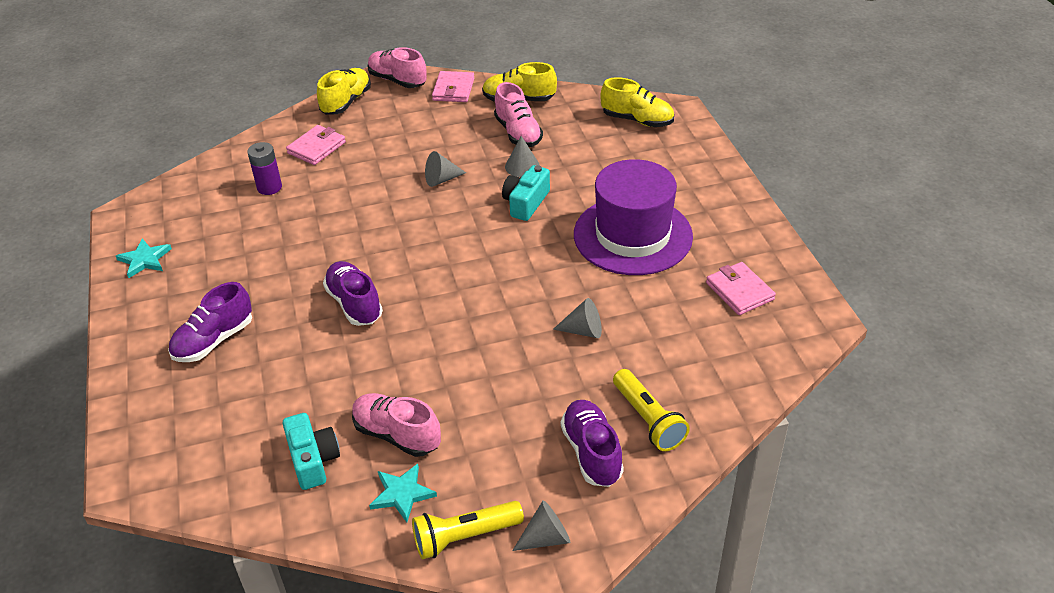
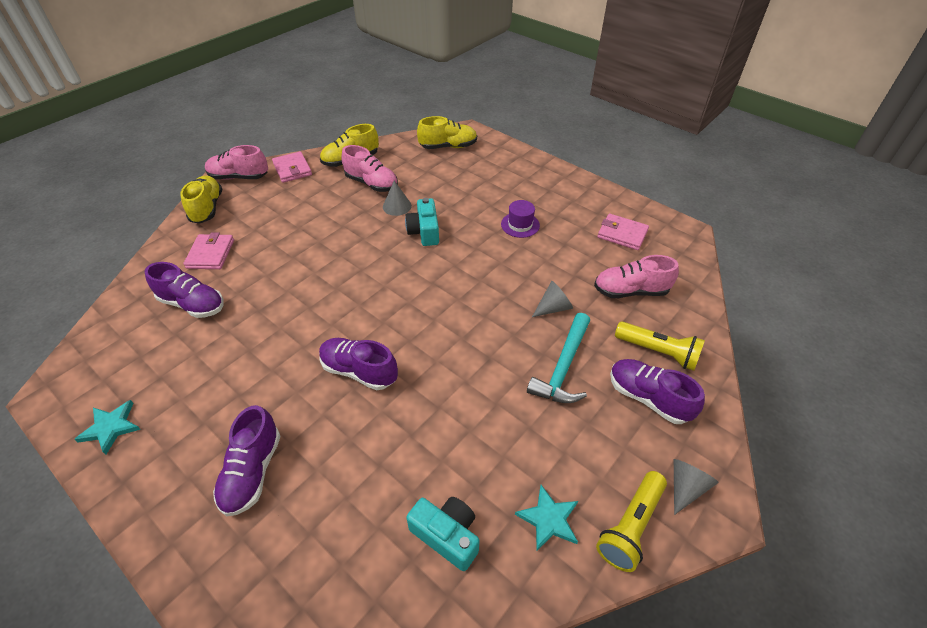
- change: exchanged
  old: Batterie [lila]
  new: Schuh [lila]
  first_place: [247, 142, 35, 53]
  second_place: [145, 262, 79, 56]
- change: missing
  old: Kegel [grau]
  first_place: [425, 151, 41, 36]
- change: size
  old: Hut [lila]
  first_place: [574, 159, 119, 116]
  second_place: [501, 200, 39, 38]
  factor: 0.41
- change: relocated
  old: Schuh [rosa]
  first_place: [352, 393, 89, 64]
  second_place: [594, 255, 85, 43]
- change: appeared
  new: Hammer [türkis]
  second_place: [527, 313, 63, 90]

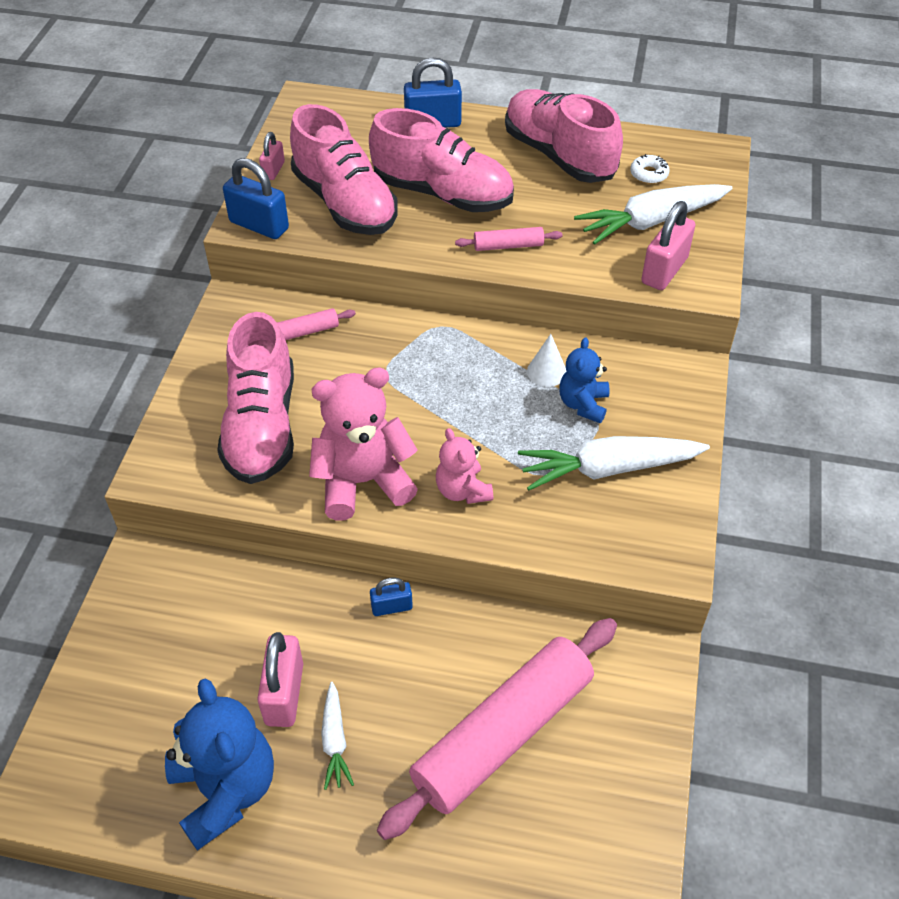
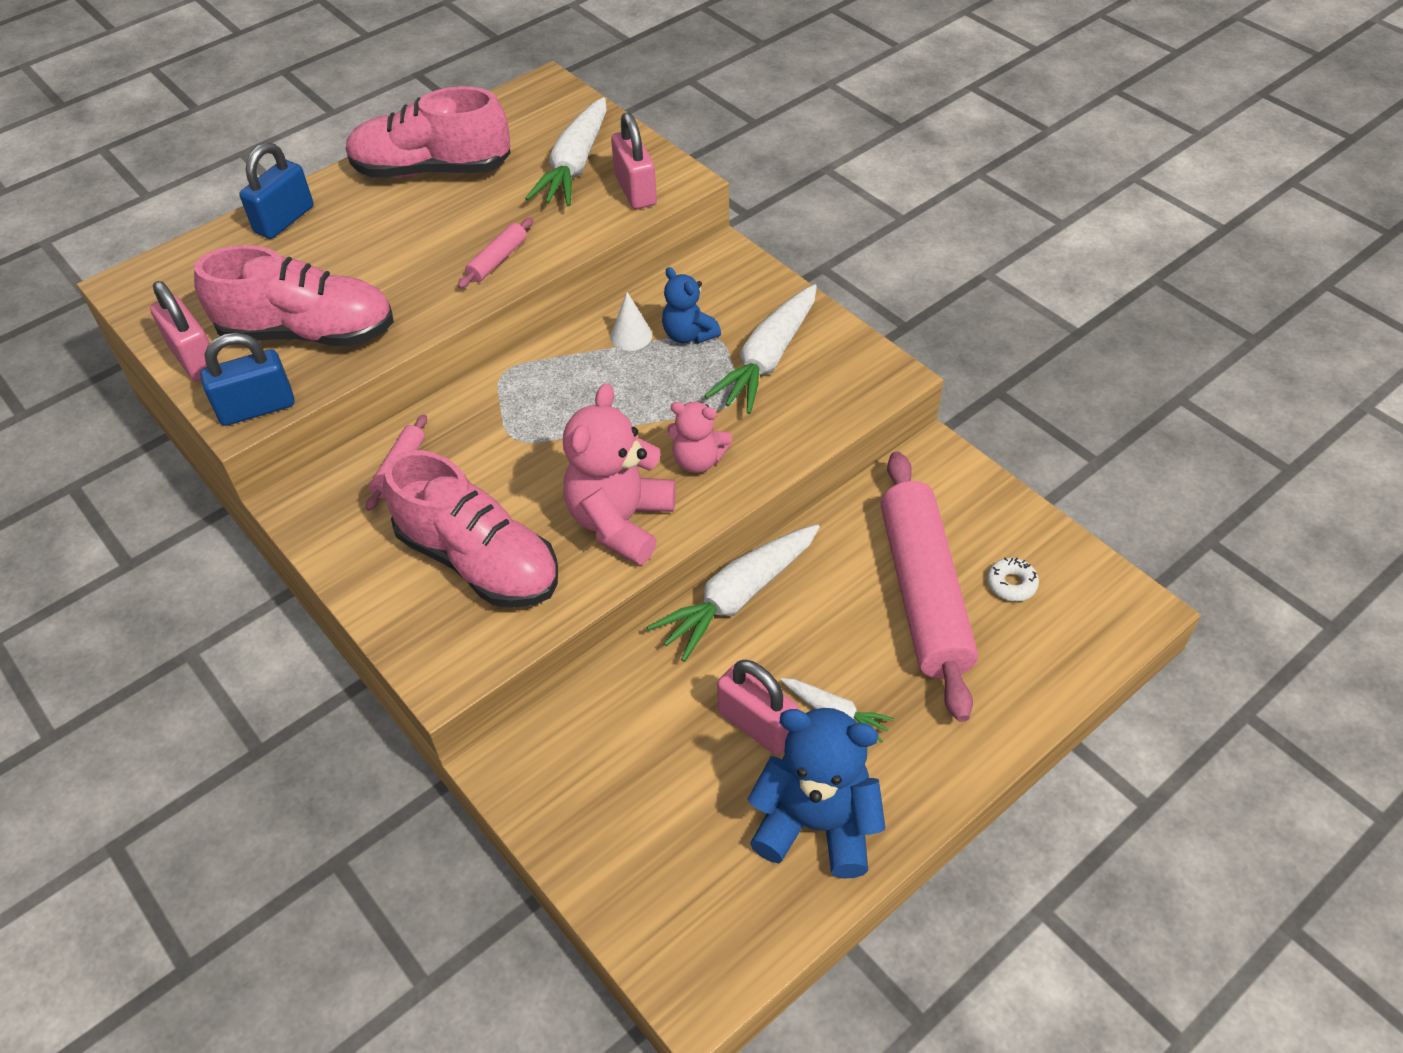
- change: missing
  old: Schuh [rosa]
  first_place: [369, 108, 145, 104]
- change: size
  old: Vorhängeschloss [rosa]
  first_place: [259, 132, 26, 48]
  second_place: [150, 281, 69, 100]
  factor: 1.75
- change: relocated
  old: Donut [weiß]
  first_place: [630, 154, 40, 30]
  second_place: [987, 558, 52, 43]
- change: exchanged
  old: Vorhängeschloss [blau]
  new: Karotte [weiß]
  first_place: [370, 577, 43, 39]
  second_place: [647, 524, 173, 138]

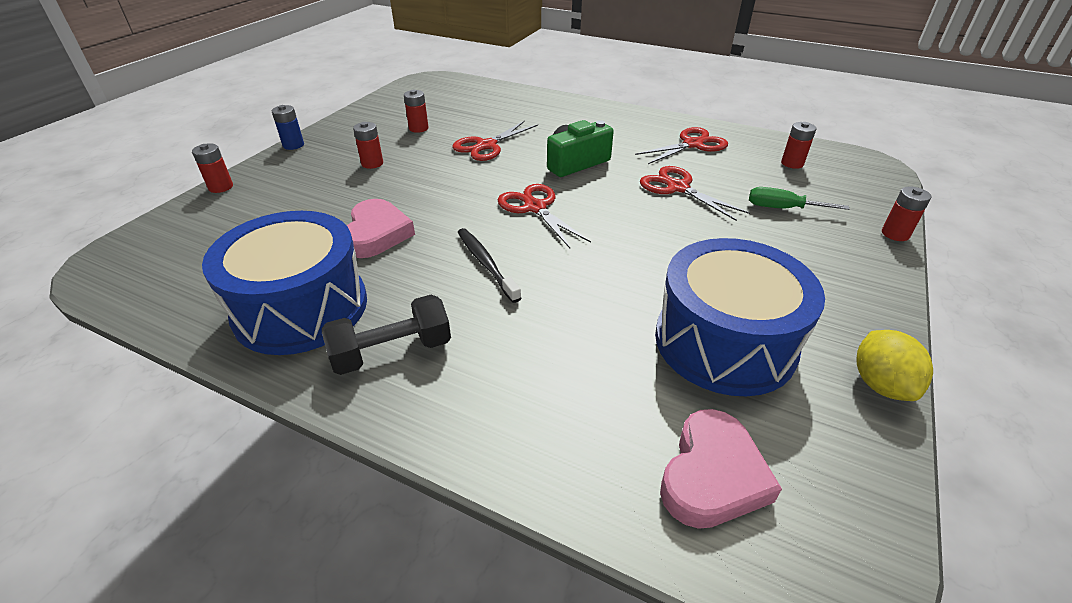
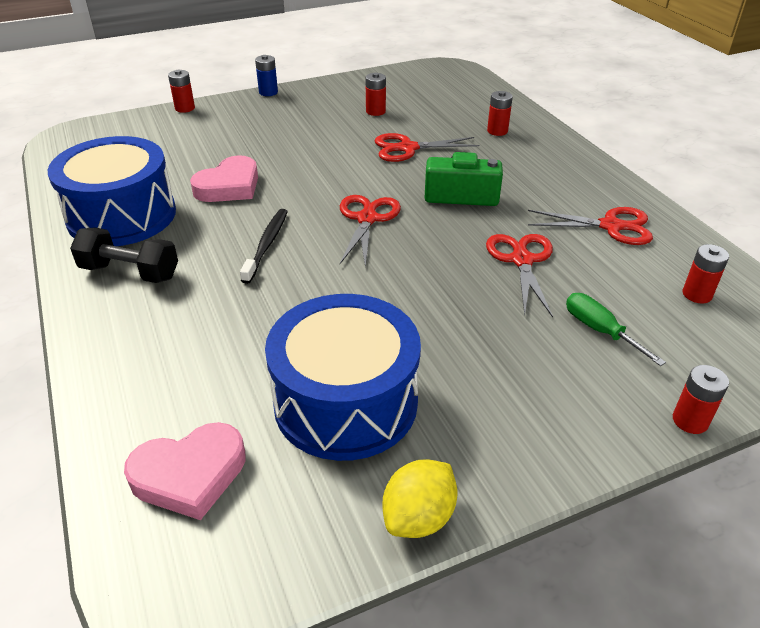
- change: relocated
  old: Batterie [rot]
  first_place: [353, 122, 30, 47]
  second_place: [487, 91, 26, 45]

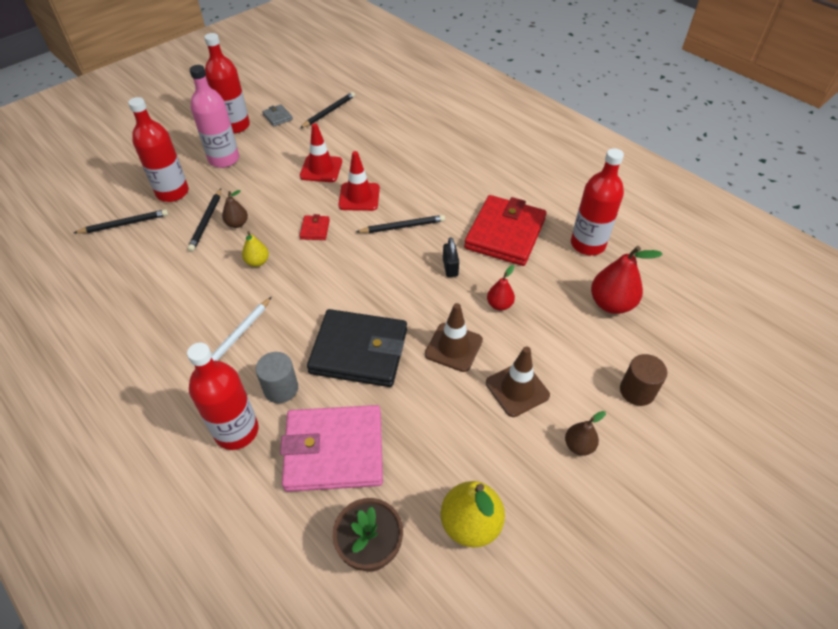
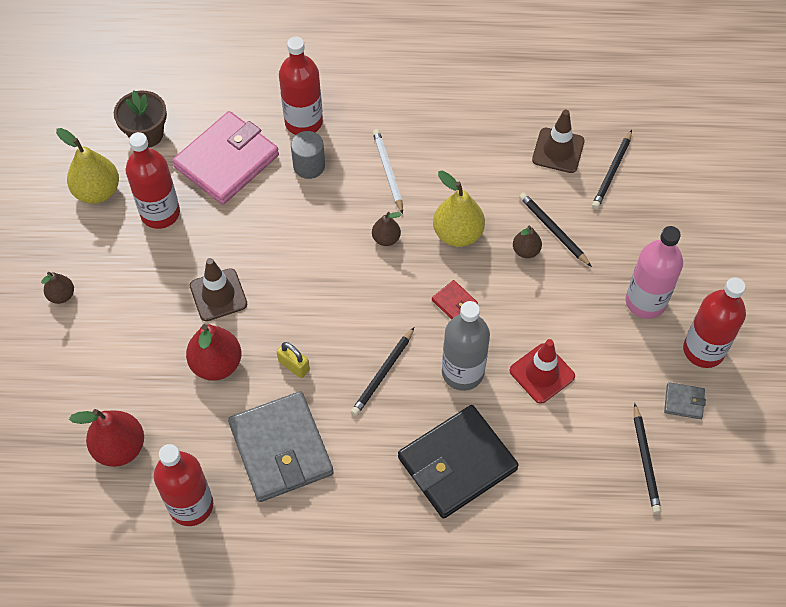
- change: relocated
  old: Flasche [rot]
  first_place: [128, 97, 61, 105]
  second_place: [125, 132, 55, 97]
- change: exchanged
  old: Leitkegel [rot]
  new: Flasche [grau]
  first_place: [338, 151, 42, 60]
  second_place: [442, 301, 48, 90]
- change: colour
  old: Geldbörse [rot]
  new: Geldbörse [grau]
  first_place: [464, 195, 83, 71]
  second_place: [228, 391, 106, 111]
- change: size
  old: Birne [gelb]
  first_place: [242, 231, 27, 36]
  second_place: [433, 171, 52, 76]
  factor: 1.78
- change: colour
  old: Vorhängeschloss [schwarz]
  new: Vorhängeschloss [gelb]
  first_place: [443, 237, 16, 40]
  second_place: [277, 342, 33, 36]
- change: size
  old: Birne [rot]
  first_place: [487, 265, 28, 45]
  second_place: [186, 324, 55, 57]
  factor: 1.78
- change: relocated
  old: Geldbörse [schwarz]
  first_place: [307, 309, 100, 78]
  second_place: [398, 405, 121, 114]
- change: relocated
  old: Leitkegel [braun]
  first_place: [486, 347, 64, 70]
  second_place: [532, 110, 53, 63]
- change: missing
  old: Vollzylinder [braun]
  first_place: [620, 354, 47, 52]
- change: appeared
  new: Birne [braun]
  second_place: [372, 212, 30, 34]

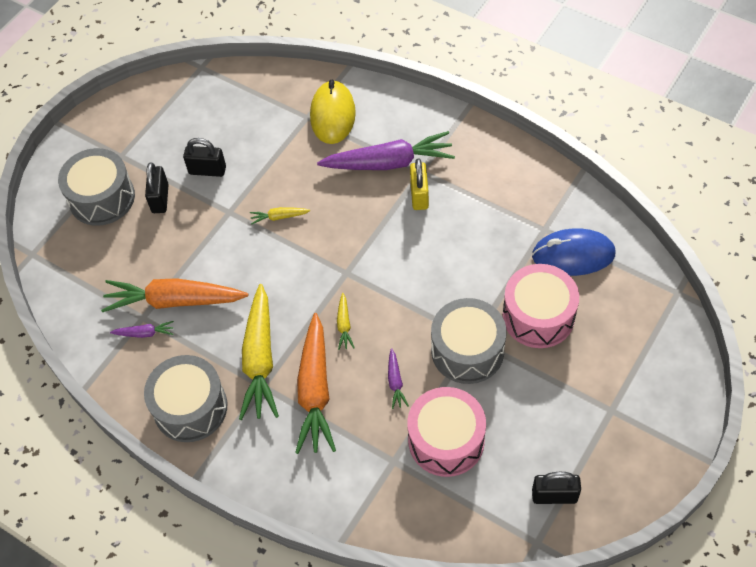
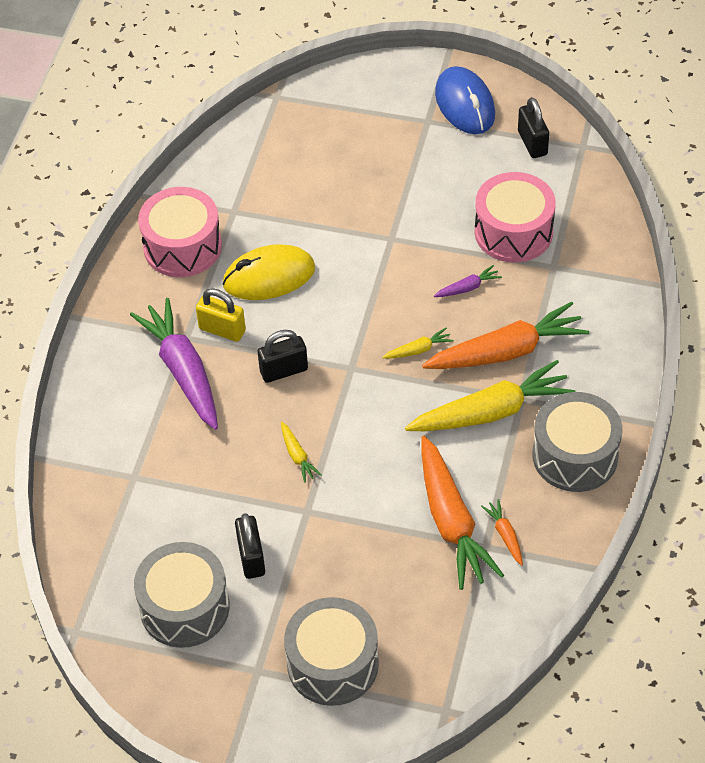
- change: relocated
  old: Computermaus [gelb]
  first_place: [310, 80, 46, 64]
  second_place: [223, 244, 92, 56]
- change: spun
  old: Vorhängeschloss [gelb]
  first_place: [410, 159, 19, 51]
  second_place: [196, 288, 50, 54]
  degrees: 45
- change: relocated
  old: Vorhängeschloss [schwarz]
  first_place: [145, 163, 24, 50]
  second_place: [258, 330, 50, 53]
- change: relocated
  old: Computermaus [blau]
  first_place: [532, 229, 84, 47]
  second_place: [435, 66, 60, 68]
- change: relocated
  old: Trommel [rosa]
  first_place: [503, 264, 76, 84]
  second_place: [138, 187, 84, 90]
- change: relocated
  old: Trommel [grau]
  first_place: [431, 298, 75, 86]
  second_place: [134, 542, 96, 106]
- change: colour
  old: Karotte [lila]
  new: Karotte [orange]
  first_place: [110, 321, 64, 17]
  second_place: [481, 499, 42, 67]

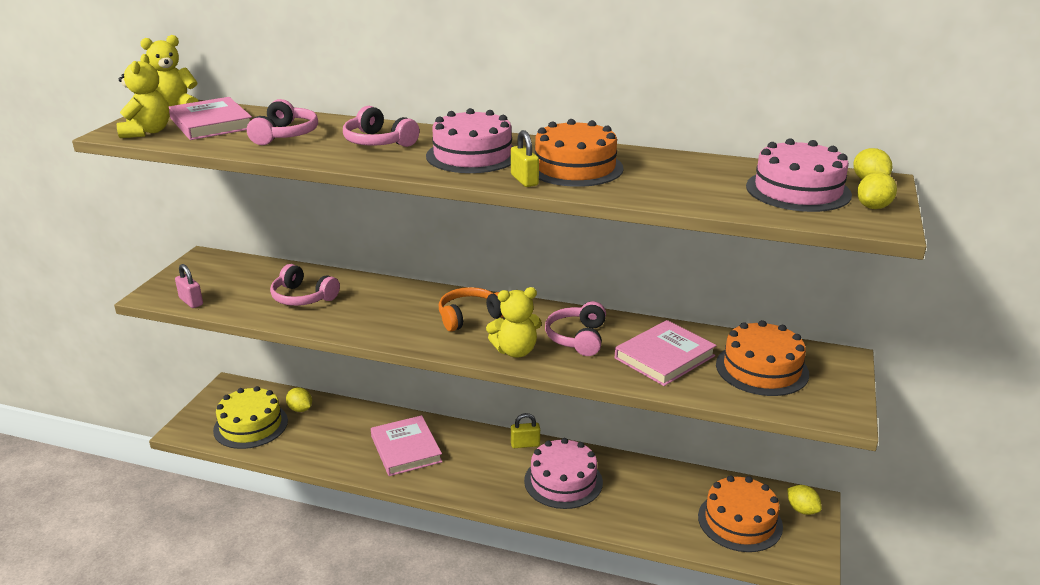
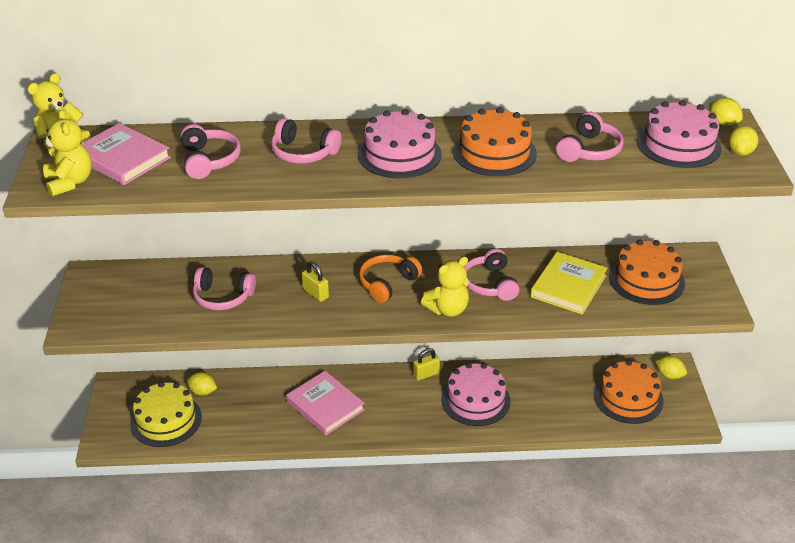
- change: relocated
  old: Vorhängeschloss [gelb]
  first_place: [511, 130, 28, 57]
  second_place: [302, 261, 27, 41]
- change: missing
  old: Vorhängeschloss [rosa]
  first_place: [175, 264, 28, 44]
- change: colour
  old: Buch [rosa]
  new: Buch [gelb]
  first_place: [615, 320, 102, 66]
  second_place: [530, 252, 77, 63]
- change: appeared
  new: Kopfhörer [rosa]
  second_place: [556, 112, 68, 50]

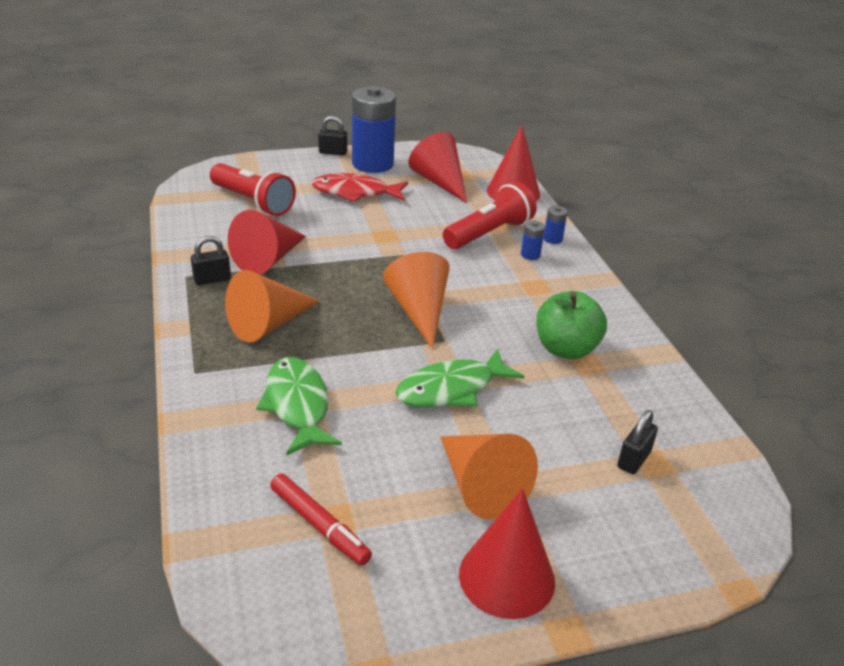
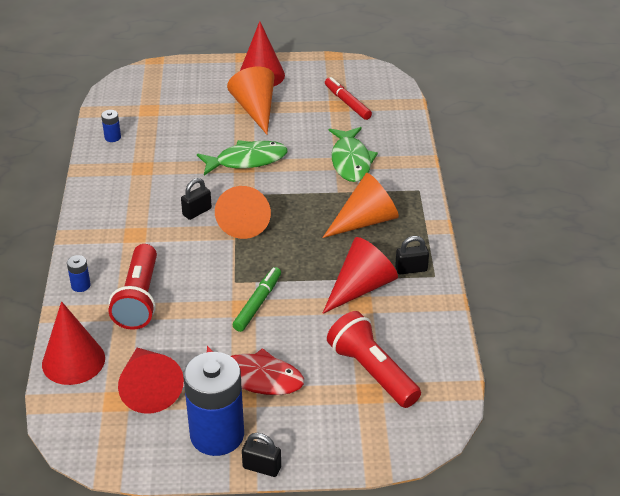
- change: spun
  old: Taschenlampe [rot]
  first_place: [443, 182, 94, 67]
  second_place: [109, 244, 48, 86]
  degrees: -60
- change: relocated
  old: Batterie [blau]
  first_place: [521, 220, 24, 40]
  second_place: [101, 110, 20, 32]
- change: missing
  old: Apfel [grün]
  first_place: [536, 291, 71, 68]
- change: relocated
  old: Vorhängeschloss [schwarz]
  first_place: [617, 410, 41, 64]
  second_place: [181, 178, 31, 42]
- change: appeared
  new: Filzstift [grün]
  second_place: [233, 267, 48, 65]

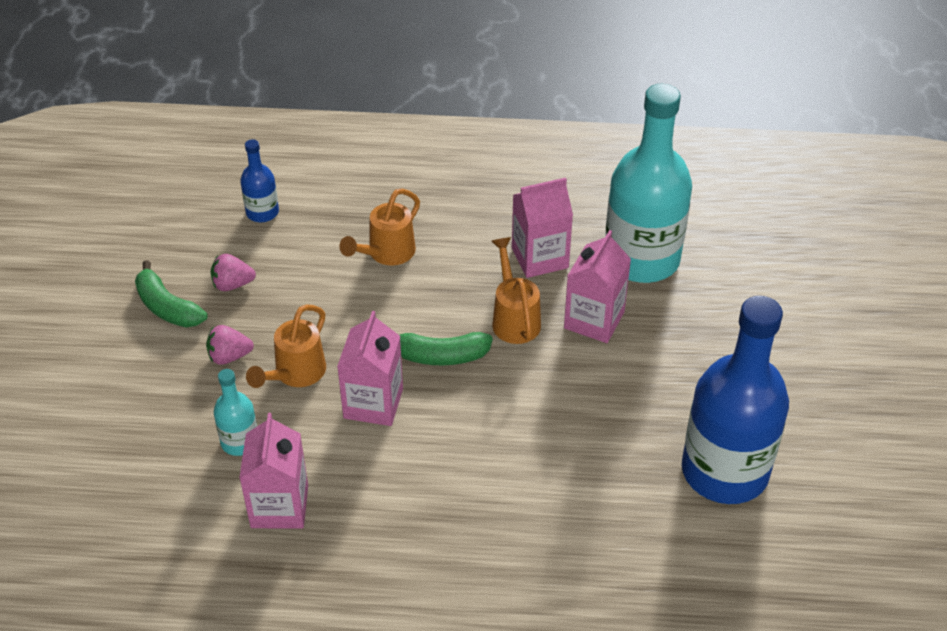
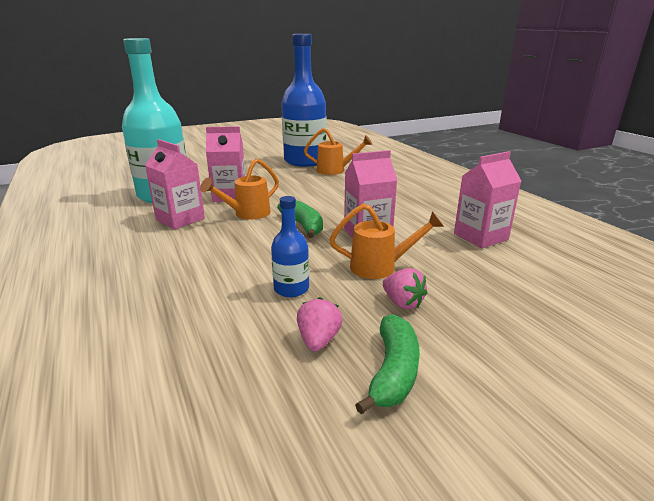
- change: relocated
  old: Flasche [blau]
  first_place: [240, 139, 39, 83]
  second_place: [271, 196, 38, 101]
- change: relocated
  old: Gießkanne [orange]
  first_place: [339, 188, 81, 78]
  second_place: [304, 128, 69, 47]
- change: spun
  old: Erdbeere [rosa]
  first_place: [210, 254, 46, 37]
  second_place: [297, 297, 46, 54]
  degrees: -135
- change: missing
  old: Flasche [türkis]
  first_place: [214, 369, 43, 87]

